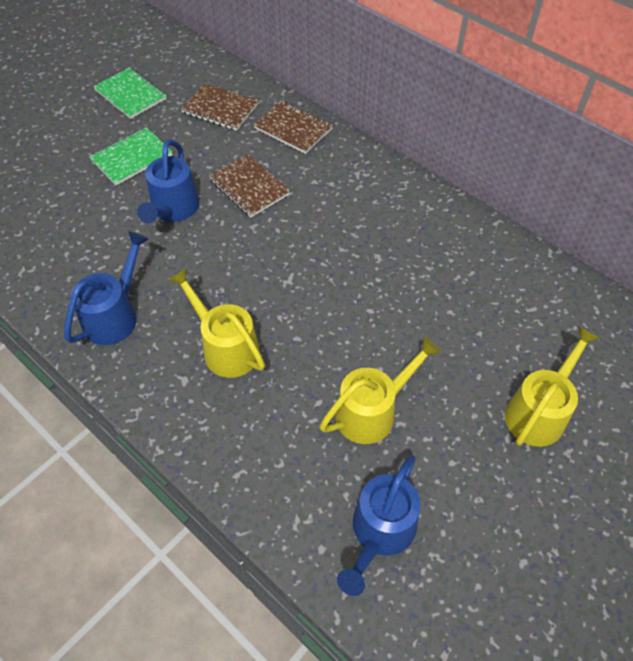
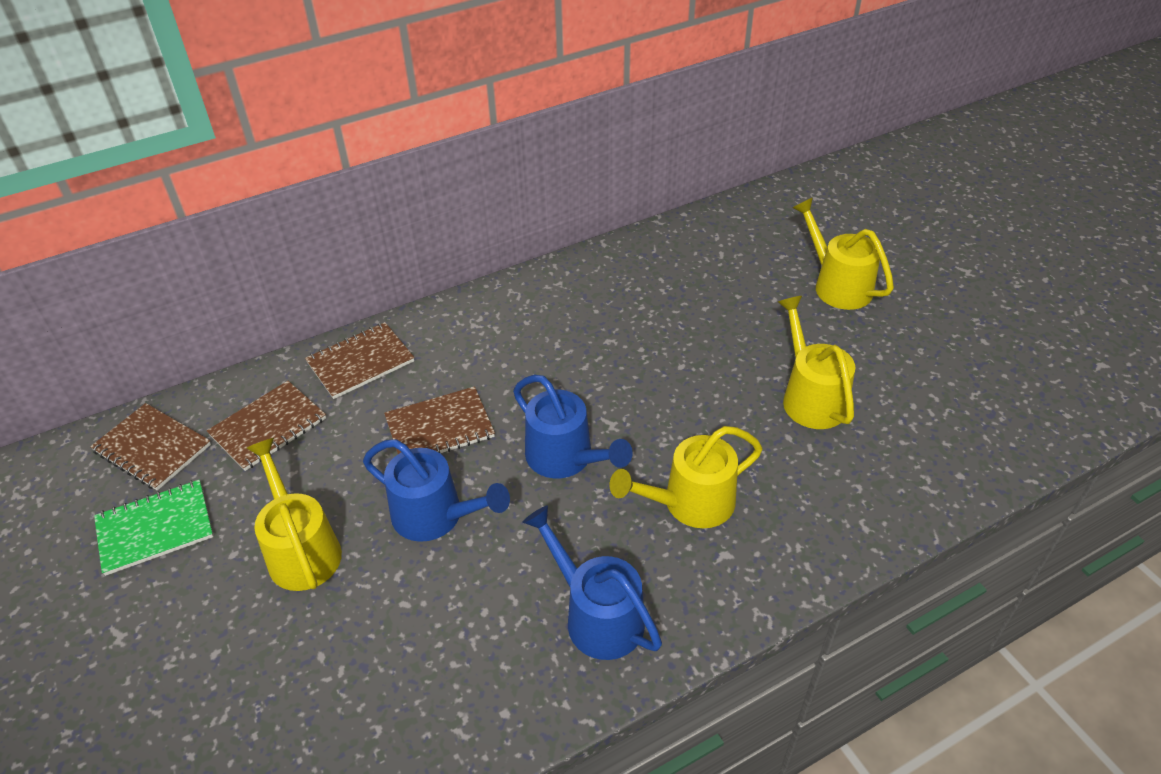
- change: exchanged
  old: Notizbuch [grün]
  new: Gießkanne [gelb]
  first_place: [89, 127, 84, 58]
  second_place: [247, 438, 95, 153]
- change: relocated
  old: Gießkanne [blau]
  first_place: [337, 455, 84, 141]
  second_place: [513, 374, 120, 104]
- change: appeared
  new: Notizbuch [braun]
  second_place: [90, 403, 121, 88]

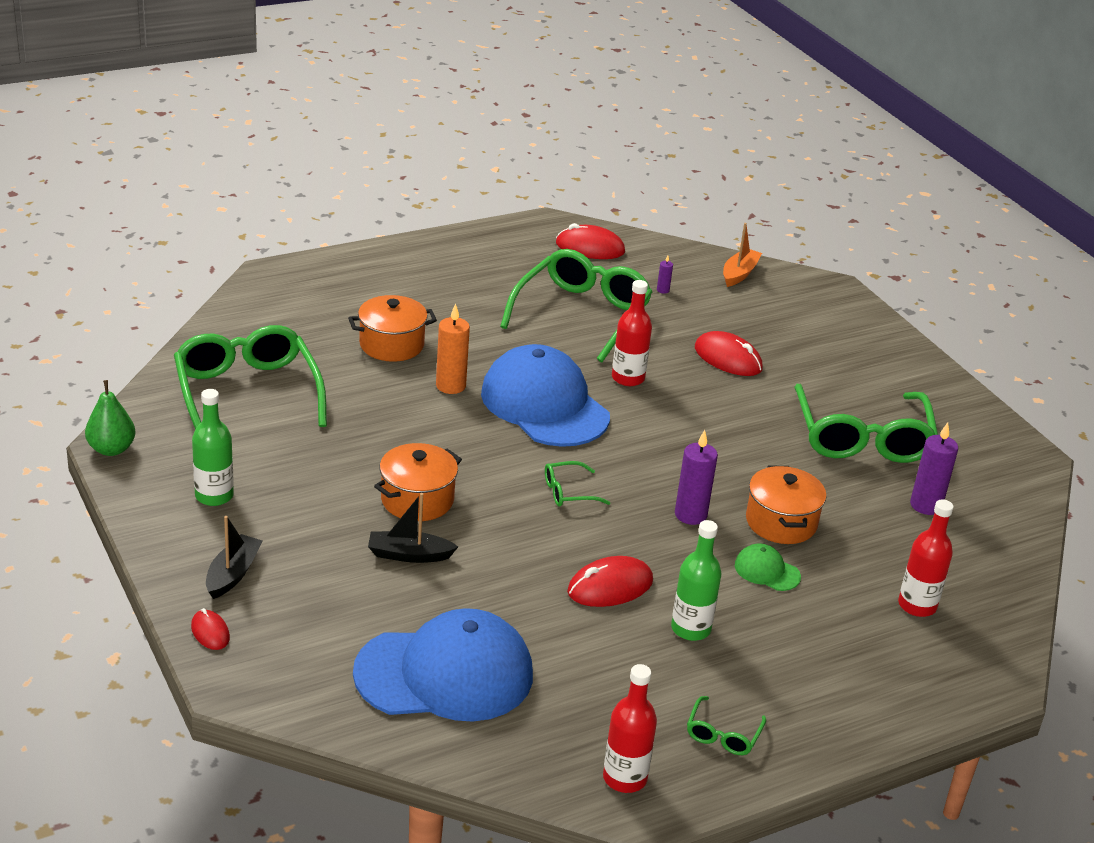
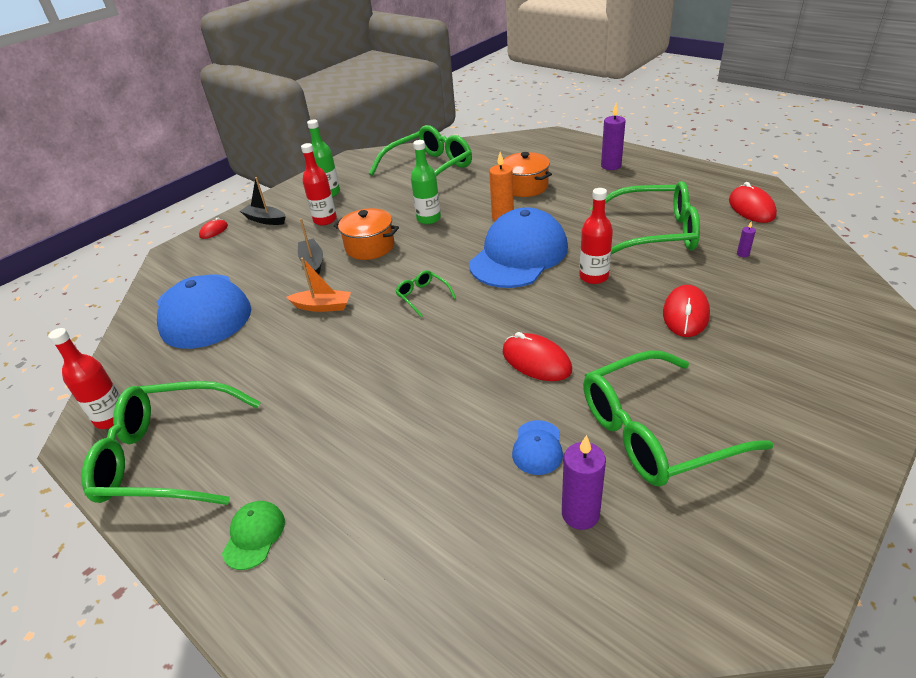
- change: relocated
  old: Boot [orange]
  first_place: [723, 223, 39, 64]
  second_place: [286, 257, 65, 55]
- change: missing
  old: Birne [grün]
  first_place: [85, 380, 51, 76]
- change: relocated
  old: Kerze [lila]
  first_place: [675, 430, 43, 95]
  second_place: [601, 103, 25, 67]
- change: missing
  old: Kochtopf [orange]
  first_place: [746, 465, 81, 79]
- change: relocated
  old: Flasche [rot]
  first_place: [898, 499, 55, 118]
  second_place: [301, 143, 36, 82]
- change: spun
  old: Boot [schwarz]
  first_place: [206, 516, 57, 83]
  second_place: [240, 177, 46, 48]
  degrees: -150
- change: relocated
  old: Flasche [grün]
  first_place: [671, 520, 51, 121]
  second_place: [411, 140, 30, 84]
- change: relocated
  old: Kappe [grün]
  first_place: [735, 544, 66, 47]
  second_place: [222, 501, 63, 69]
- change: relocated
  old: Computermaus [rot]
  first_place: [567, 556, 86, 51]
  second_place: [503, 332, 69, 49]
- change: size
  old: Brille [grün]
  first_place: [687, 696, 79, 59]
  second_place: [81, 381, 180, 124]
  factor: 2.34
- change: appeared
  new: Kappe [blau]
  second_place: [512, 420, 51, 55]

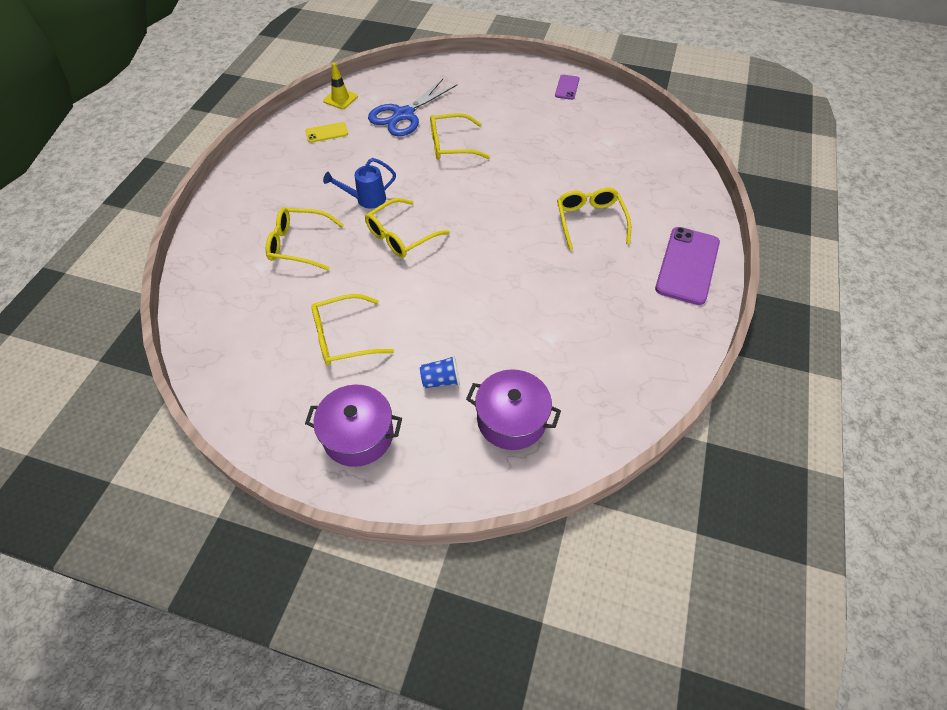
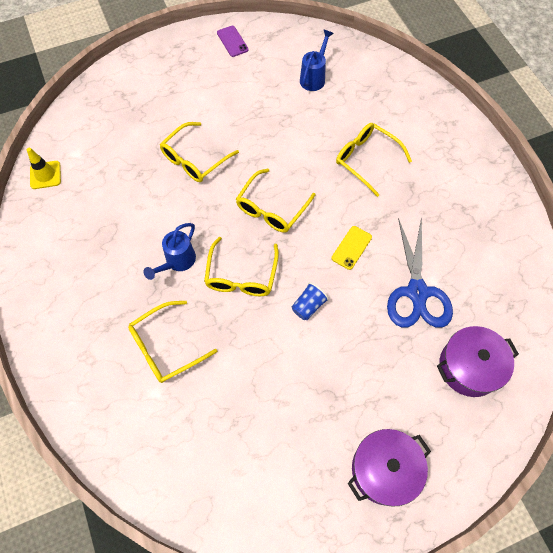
- change: relocated
  old: Schere [blau]
  first_place: [368, 79, 90, 57]
  second_place: [387, 217, 66, 111]
- change: relocated
  old: Handy [gelb]
  first_place: [305, 122, 43, 21]
  second_place: [331, 226, 41, 44]
- change: missing
  old: Handy [lila]
  first_place: [655, 227, 65, 78]
- change: relocated
  old: Brille [gelb]
  first_place: [311, 294, 83, 71]
  second_place: [236, 169, 80, 64]
- change: relocated
  old: Becher [blau]
  first_place: [420, 355, 40, 33]
  second_place: [292, 282, 37, 38]
- change: appeared
  new: Gießkanne [blau]
  second_place: [300, 30, 34, 61]

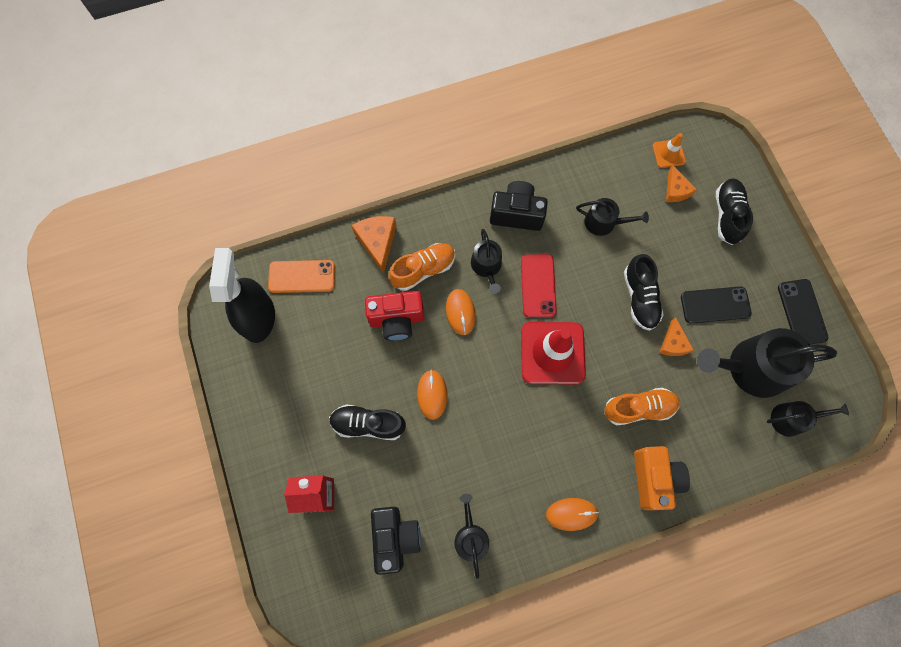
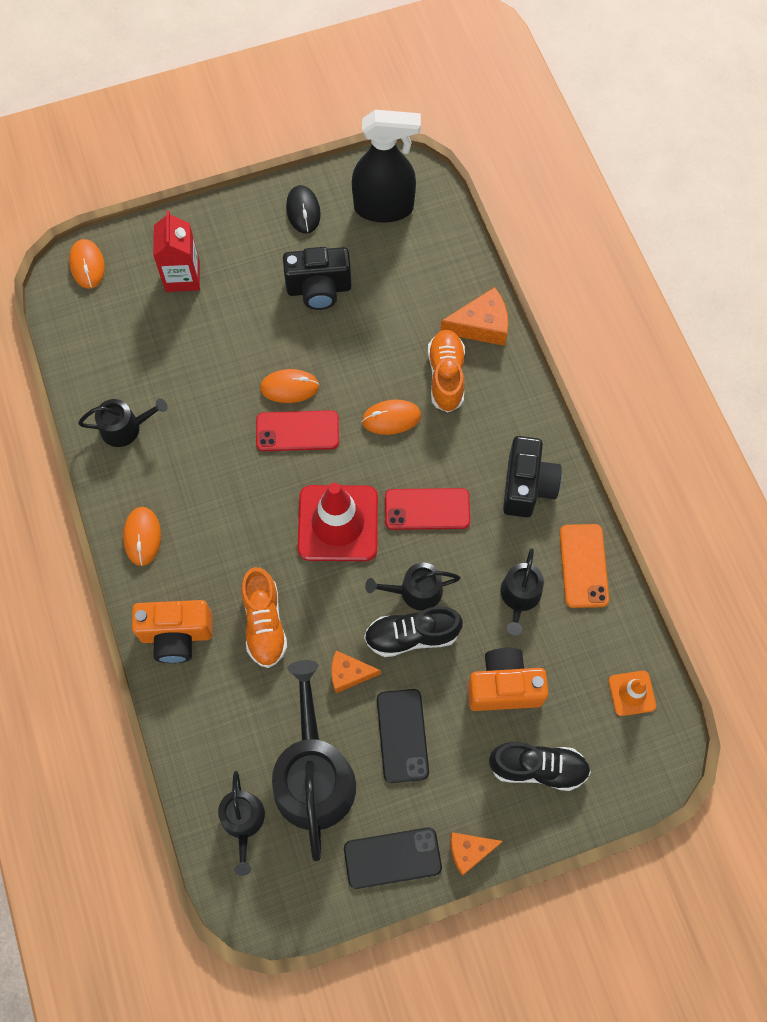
- change: relocated
  old: Käse [orange]
  first_place: [666, 165, 31, 37]
  second_place: [450, 832, 53, 44]
- change: relocated
  old: Gießkanne [schwarz]
  first_place: [471, 229, 31, 65]
  second_place: [365, 563, 95, 48]
- change: spun
  old: Schuh [orange]
  first_place: [388, 243, 67, 48]
  second_place: [428, 330, 37, 83]
  degrees: -150
- change: relocated
  old: Handy [orange]
  first_place: [268, 260, 67, 33]
  second_place: [560, 524, 49, 84]
- change: missing
  old: Kamera [rot]
  first_place: [365, 291, 59, 50]
- change: missing
  old: Schuh [schwarz]
  first_place: [329, 404, 77, 36]
- change: relocated
  old: Kamera [schwarz]
  first_place: [371, 507, 50, 68]
  second_place: [283, 247, 68, 63]
- change: appeared
  new: Computermaus [schwarz]
  second_place: [286, 185, 35, 49]
- change: appeared
  new: Computermaus [orange]
  second_place: [69, 239, 36, 50]
- change: appeared
  new: Handy [rot]
  second_place: [256, 410, 83, 41]
- change: appeared
  new: Kamera [orange]
  second_place: [468, 648, 81, 63]

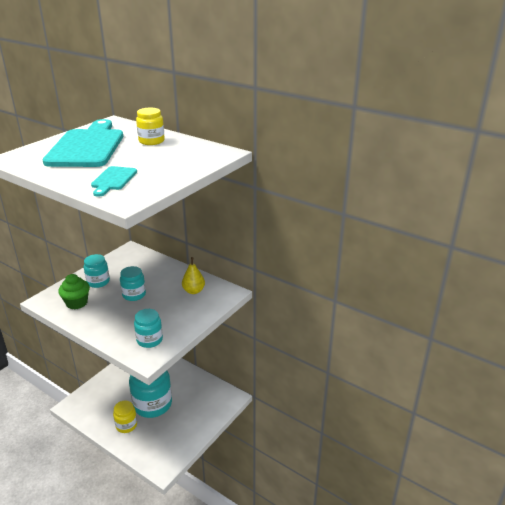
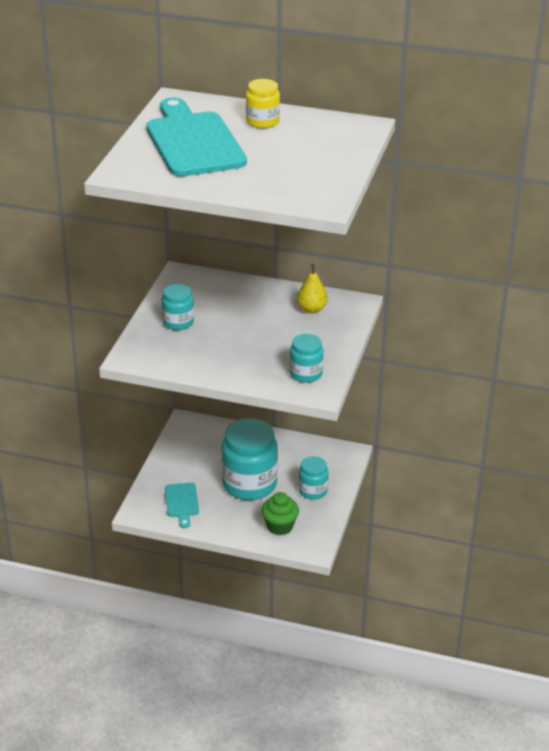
- change: relocated
  old: Schneidebrett [türkis]
  first_place: [91, 166, 46, 31]
  second_place: [165, 483, 34, 45]
- change: relocated
  old: Einmachglas [türkis]
  first_place: [120, 266, 26, 35]
  second_place: [298, 456, 31, 44]
- change: relocated
  old: Muffin [grün]
  first_place: [58, 274, 32, 35]
  second_place: [261, 492, 38, 43]
- change: missing
  old: Einmachglas [gelb]
  first_place: [113, 400, 24, 33]

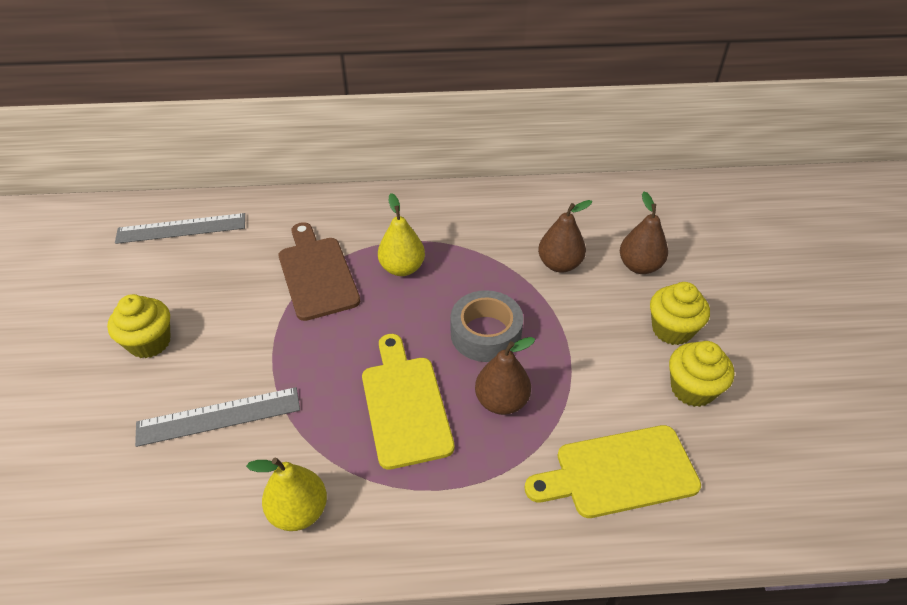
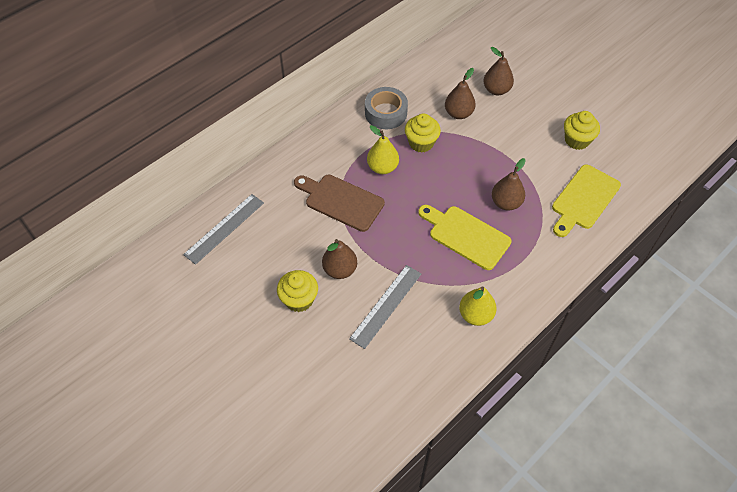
- change: relocated
  old: Muffin [gelb]
  first_place: [650, 282, 60, 63]
  second_place: [405, 113, 36, 40]
- change: relocated
  old: Klebeband [grau]
  first_place: [451, 290, 72, 72]
  second_place: [365, 87, 43, 42]
- change: appeared
  new: Birne [braun]
  second_place: [322, 239, 35, 40]

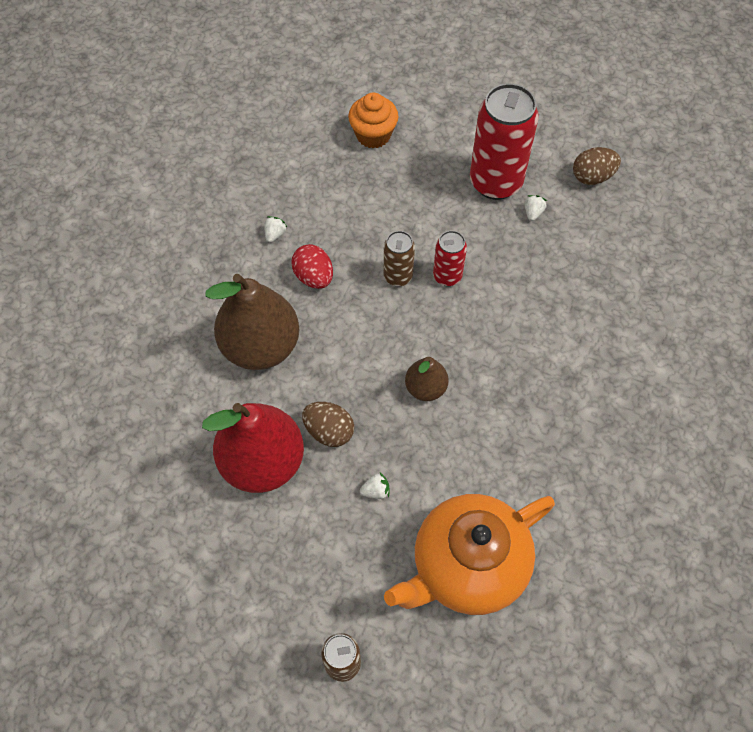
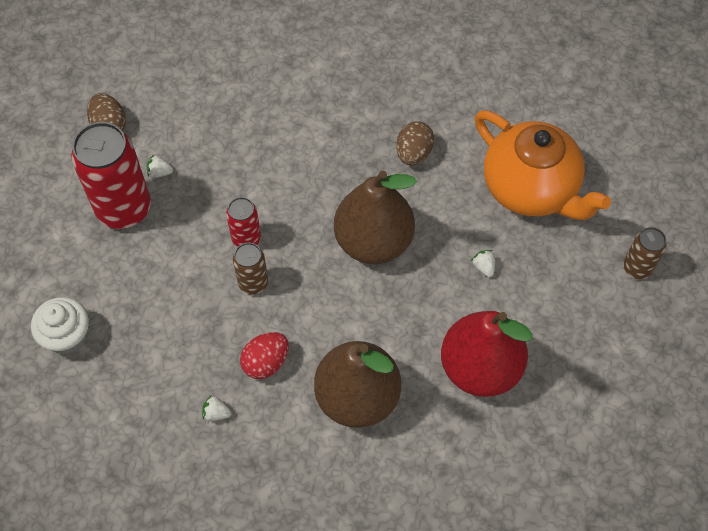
- change: colour
  old: Muffin [orange]
  new: Muffin [weiß]
  first_place: [348, 92, 50, 56]
  second_place: [31, 297, 58, 57]
- change: size
  old: Birne [braun]
  first_place: [405, 357, 43, 44]
  second_place: [334, 171, 83, 93]
  factor: 1.96
- change: relocated
  old: Ei [braun]
  first_place: [302, 402, 52, 45]
  second_place: [396, 121, 38, 44]

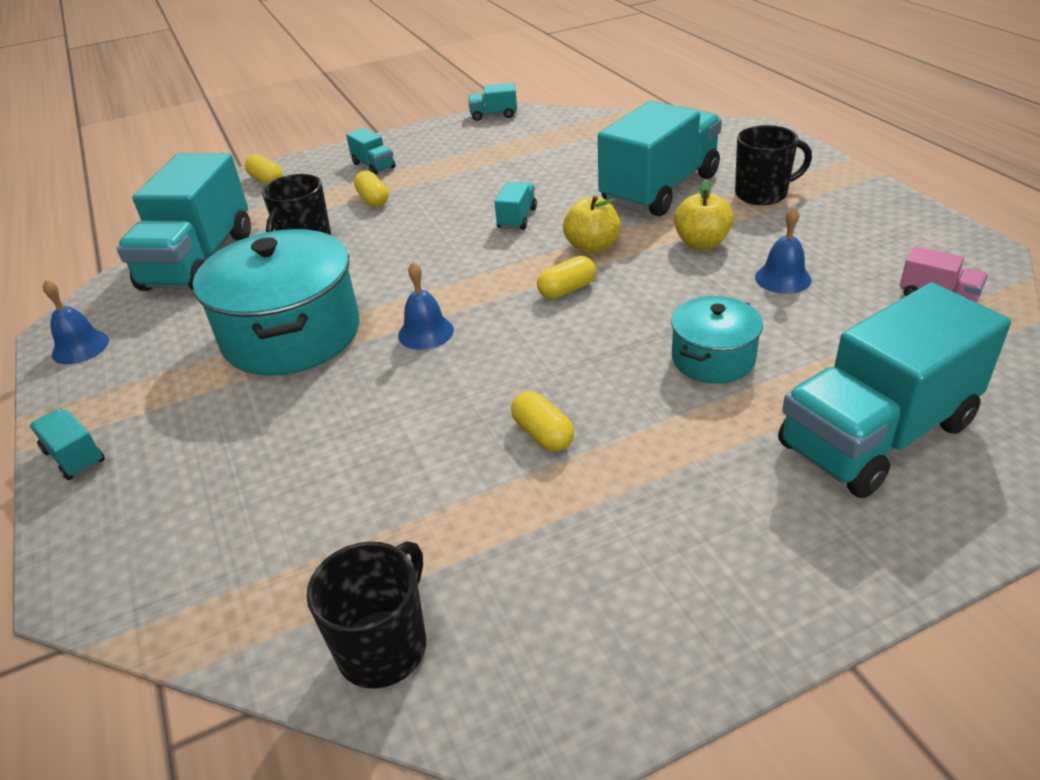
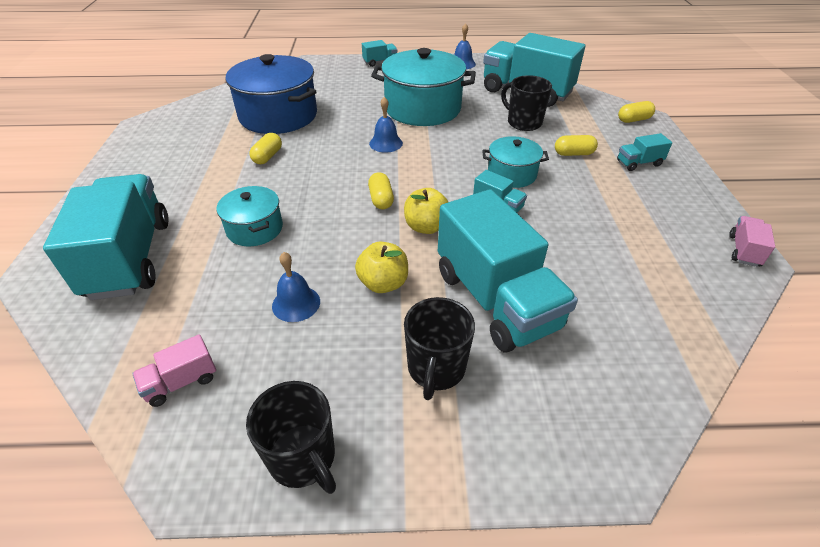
- change: colour
  old: Lastwagen [türkis]
  new: Lastwagen [rosa]
  first_place: [468, 83, 49, 38]
  second_place: [729, 216, 46, 51]
- change: spun
  old: Kapsel [gelb]
  first_place: [511, 391, 63, 61]
  second_place: [249, 133, 33, 31]
  degrees: -60
- change: relocated
  old: Tasse [schwarz]
  first_place: [307, 541, 119, 148]
  second_place: [246, 381, 90, 113]
- change: appeared
  new: Kochtopf [blau]
  second_place: [226, 54, 91, 80]
- change: appeared
  new: Kochtopf [türkis]
  second_place: [482, 136, 67, 52]

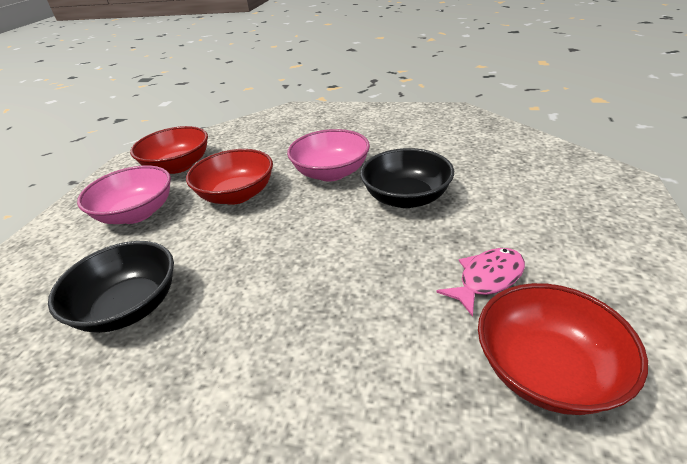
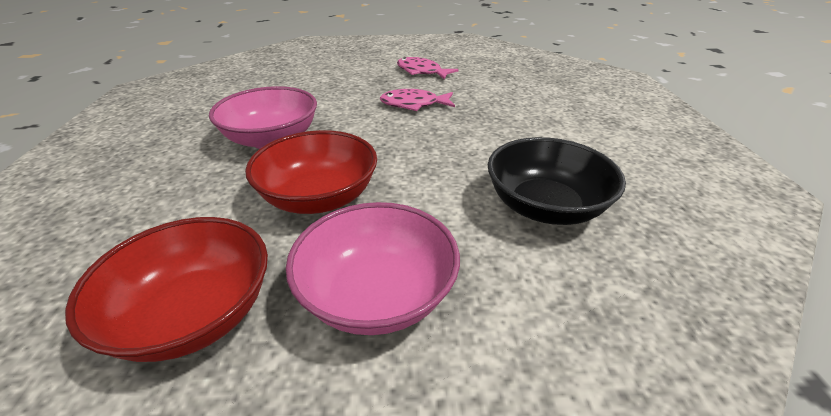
- change: missing
  old: Schüssel [schwarz]
  first_place: [360, 148, 94, 60]
- change: missing
  old: Schüssel [rot]
  first_place: [478, 283, 170, 132]
- change: appeared
  new: Fisch [rosa]
  second_place: [380, 89, 75, 22]

